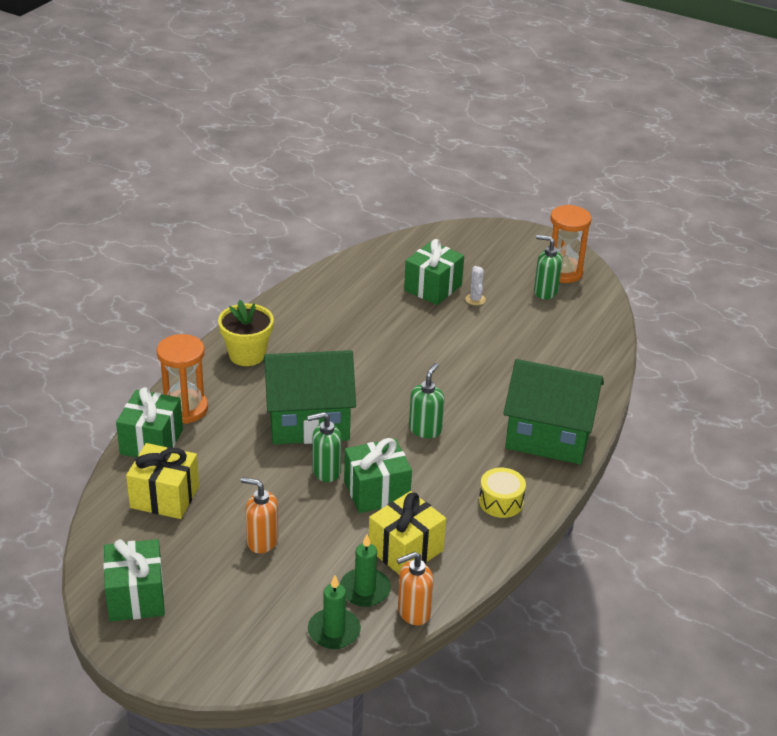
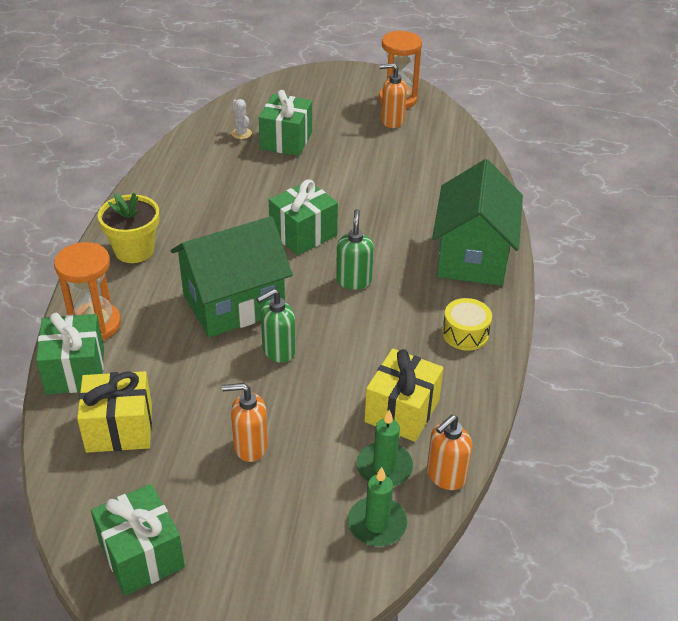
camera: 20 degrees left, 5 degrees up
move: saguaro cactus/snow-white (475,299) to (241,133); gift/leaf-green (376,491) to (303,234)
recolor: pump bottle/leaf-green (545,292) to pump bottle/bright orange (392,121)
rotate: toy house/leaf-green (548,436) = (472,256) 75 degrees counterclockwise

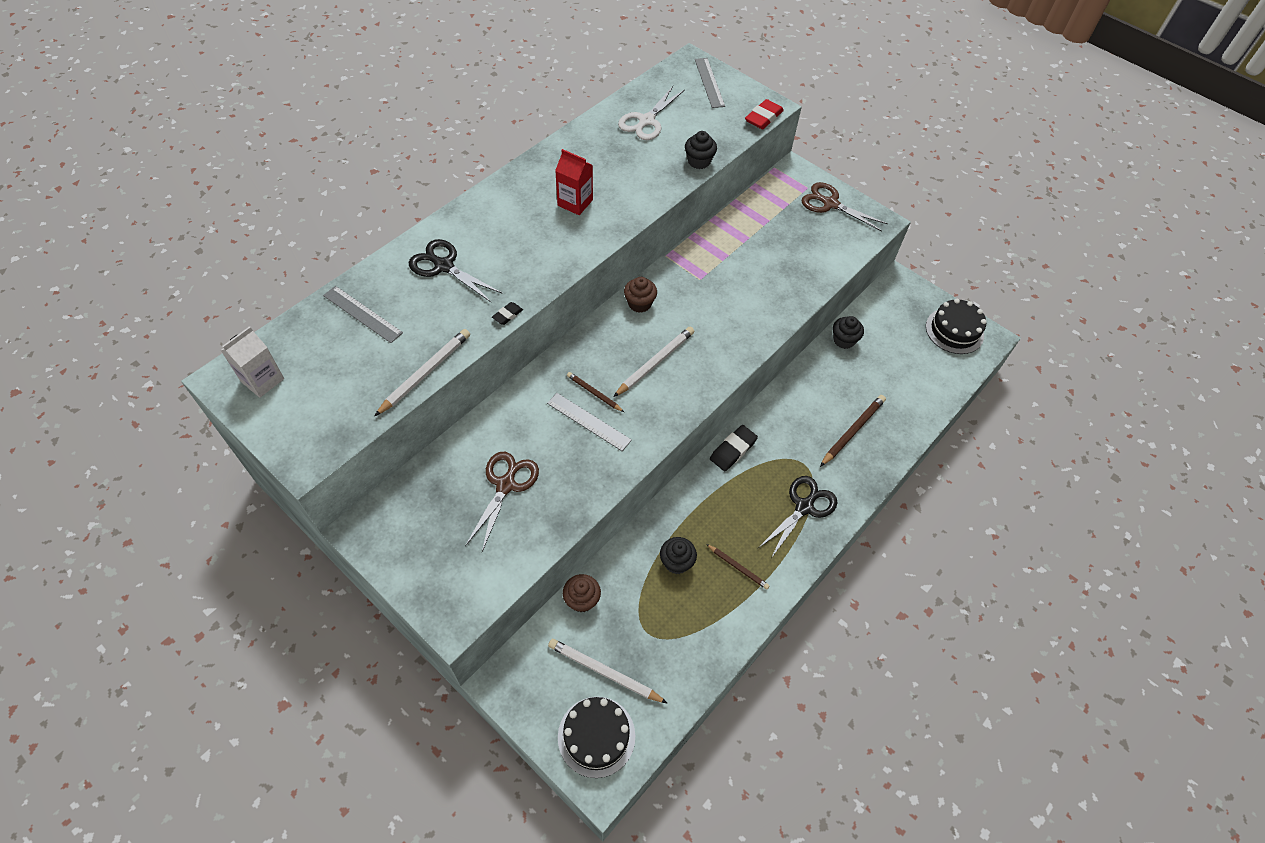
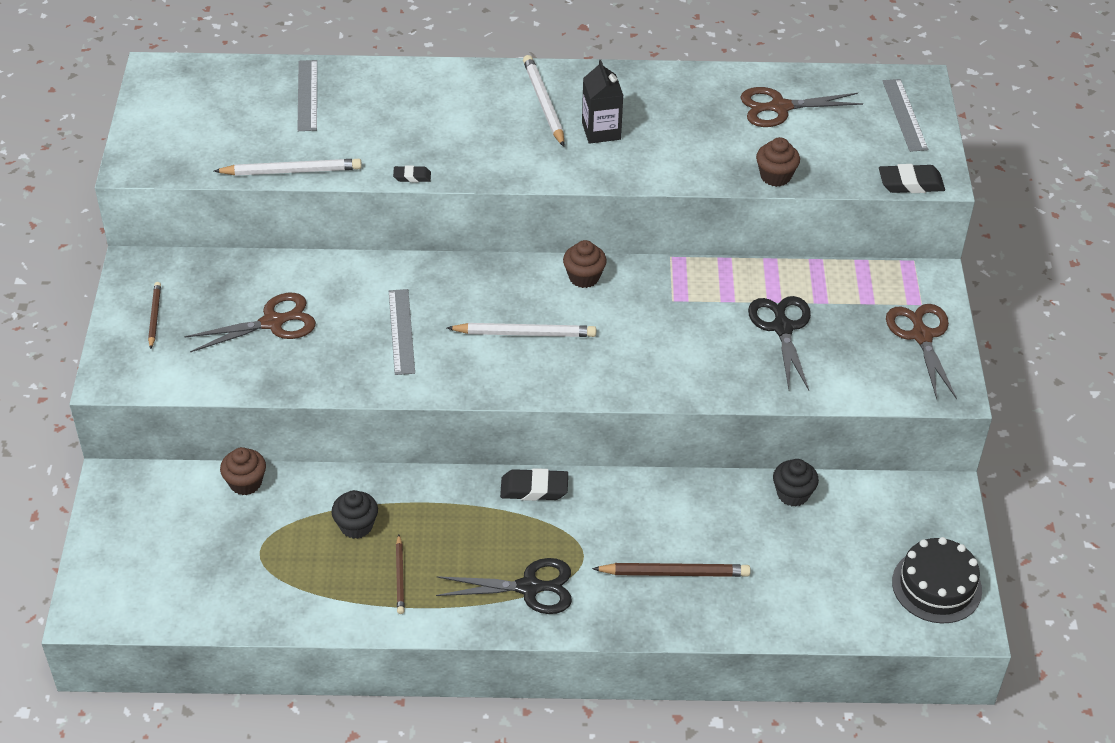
camera: 50 degrees right, 10 degrees down
delete: carton/snow-white (262,380); cake/black (596,736)
move: pencil/russet (594,393) to (154,316); pencil/snow-white (604,672) to (543,103); shears/black (444,266) to (782,328)
recolor: carton/scarlet (575,203) to carton/black (601,131); shears/snow-white (646,121) to shears/russet (780,107); muffin/black (699,161) to muffin/russet (775,176); eraser/scarlet (763,118) to eraser/black (910,183)
rotate: ruler/gray (709,82) = (905,115) 45 degrees counterclockwise

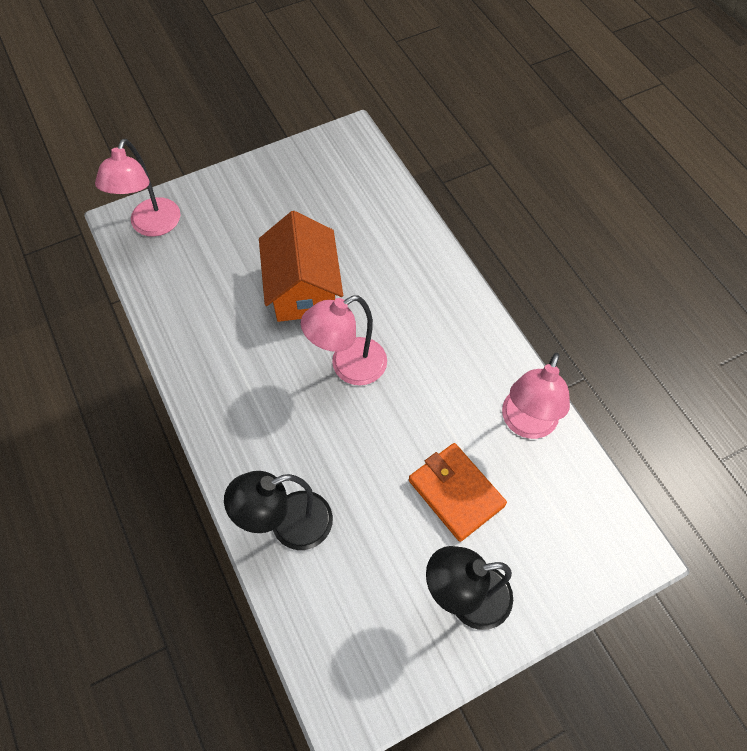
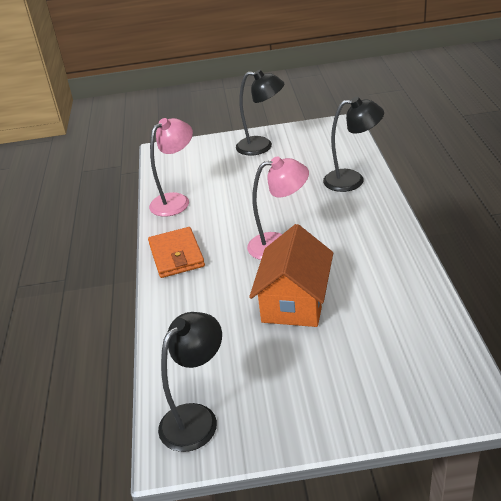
camera: 155 degrees left, 25 degrees down
delete: reading lamp/rosy (152,226)
insert: reading lamp/black (196,418)
move: wallet/bright orange (456,493) to (176,255)

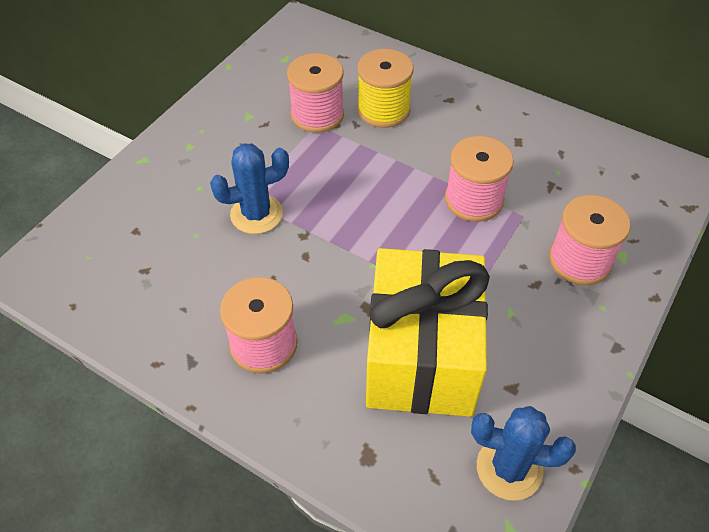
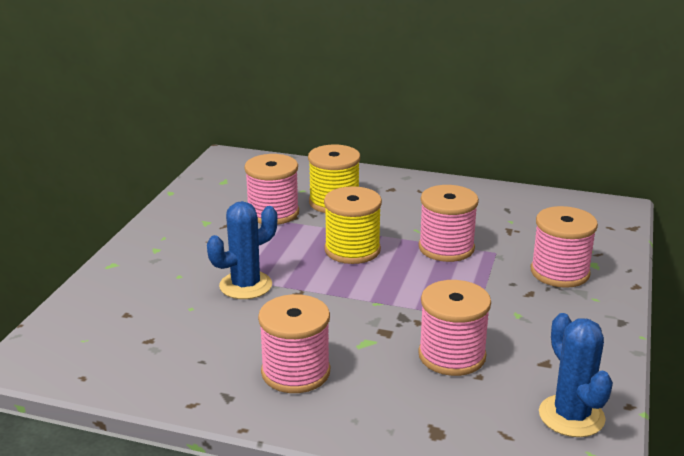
camera: 15 degrees left, 25 degrees down
insert: bobbin/bright yellow (352,250)
replace: gift/bright yellow (421,356) to bobbin/rosy (452,356)
rotate: saguaro cactus/blue (509,468) = (571,416) 75 degrees clockwise

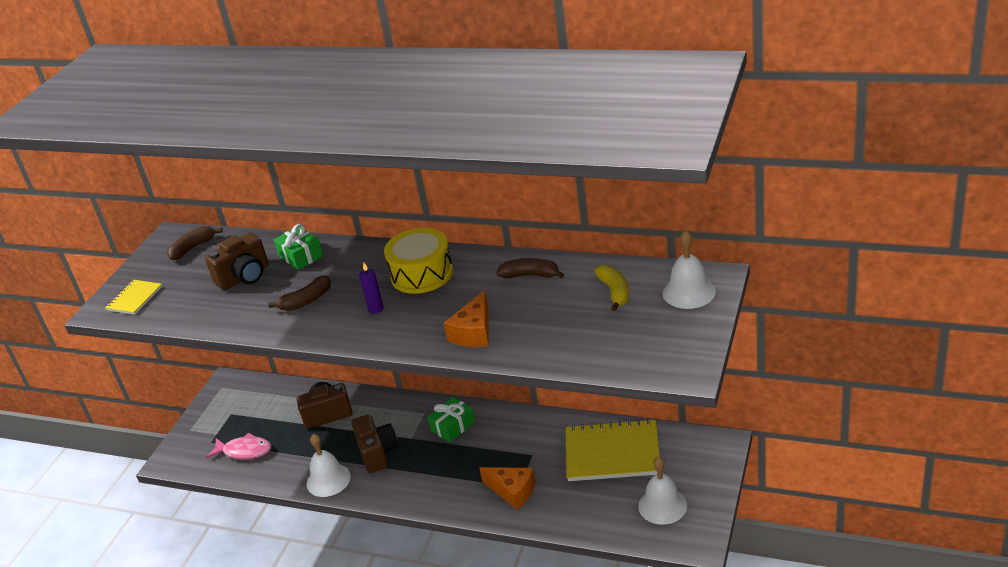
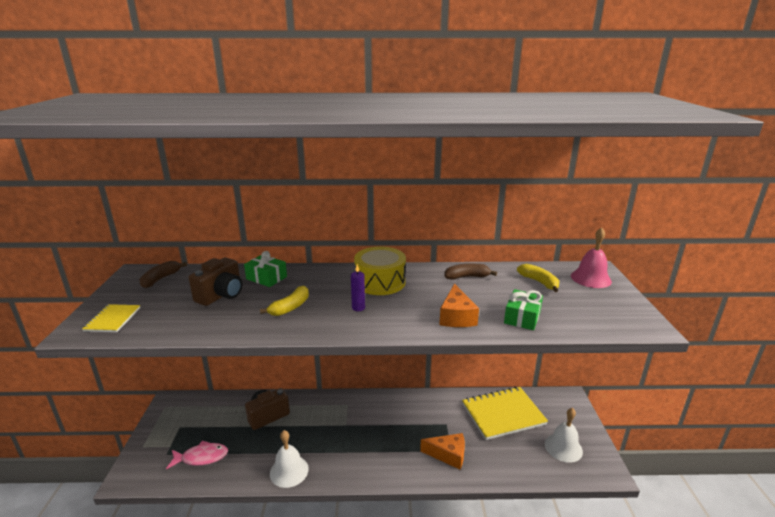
camera: 25 degrees left, 10 degrees down
delete: camera/russet (377,453)
move: gift/leaf-green (453,426) to (522,317)
recolor: toy banana/russet (306,301) to toy banana/bright yellow (290,307); hand bell/snow-white (689,292) to hand bell/rosy (590,278)

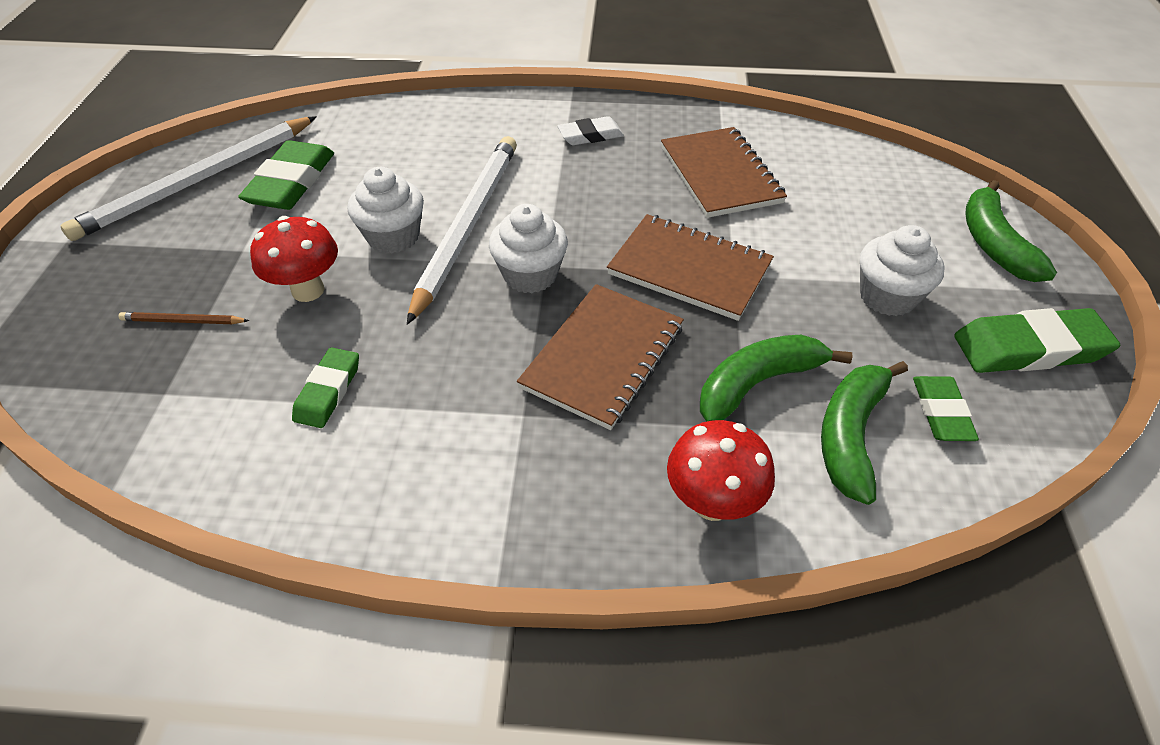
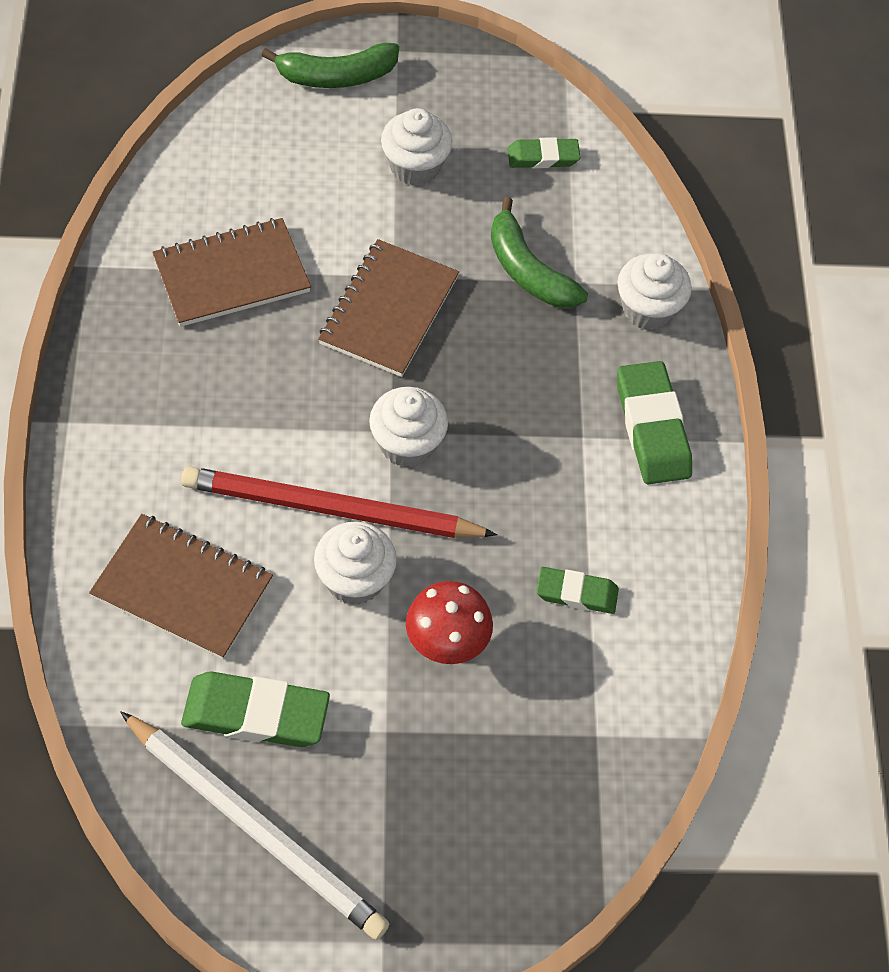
camera: 100 degrees left, 10 degrees up
delete: pencil/russet (183,321); eraser/snow-white (590,135); toy banana/leaf-green (850,435)
move: notepad/russet (603,357) to (182,588); eraser/leaf-green (1029,348) to (652,428)
replace: mushroom/scarlet (712,503) to muffin/snow-white (648,309)
recolor: pencil/snow-white (467,225) to pencil/scarlet (331,509)

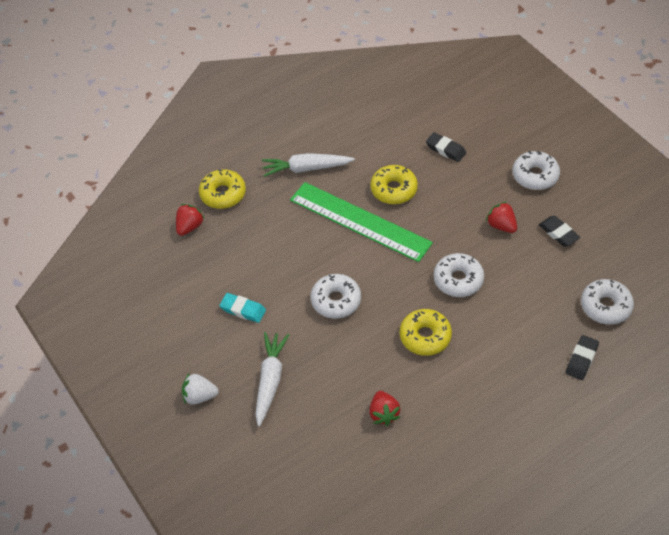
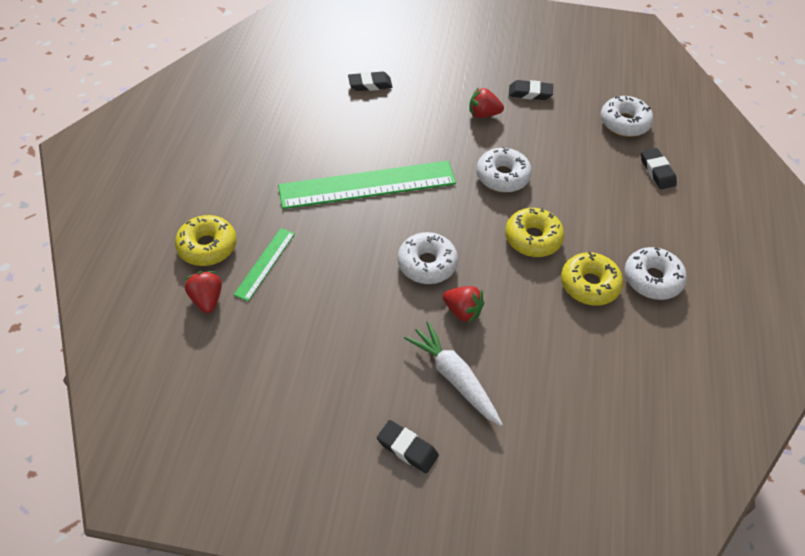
camera: 50 degrees left, 0 degrees up
delete: eraser/aqua (243,310); root vegetable/snow-white (306,168)
insert: ruler/leaf-green (265,263)
move: berry/scarlet (383,414) to (462,311); doughnut/bright yellow (393,189) to (589,284); doughnut/snow-white (535,176) to (652,279)
replace: berry/snow-white (199,396) to eraser/black (407,448)

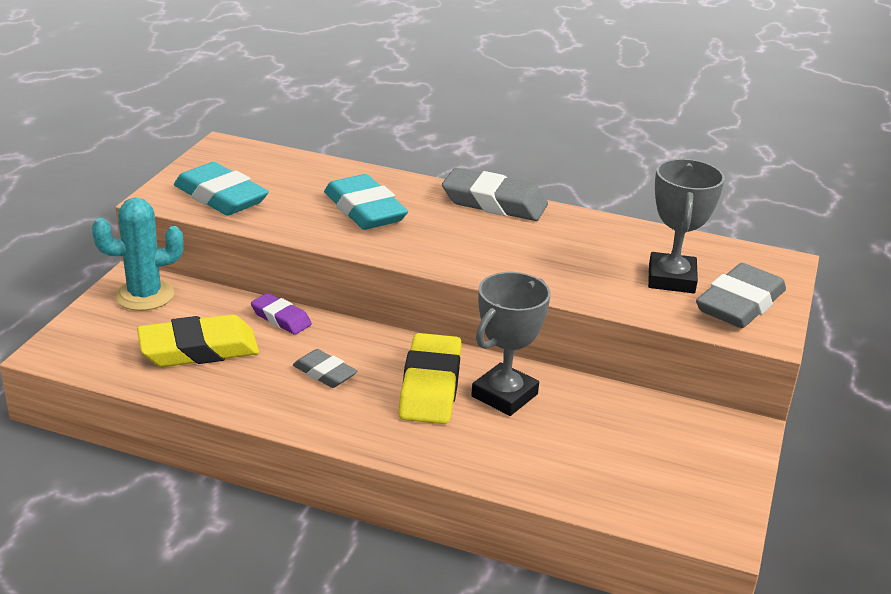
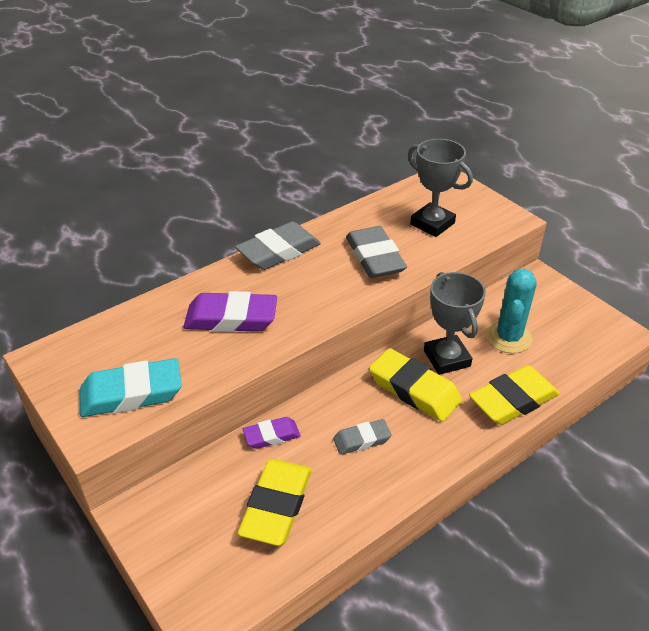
camera: 55 degrees left, 10 degrees up
insert: eraser/bright yellow (513,400)
move: eraser/gray (739,304) to (374,258); saguaro cactus/aqua (144,295) to (508,337)
recolor: eraser/aqua (364,210) to eraser/purple (231,318)

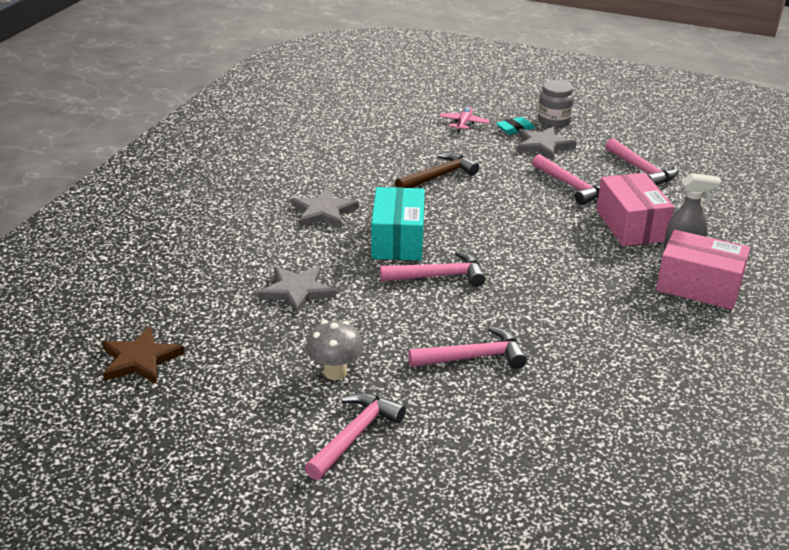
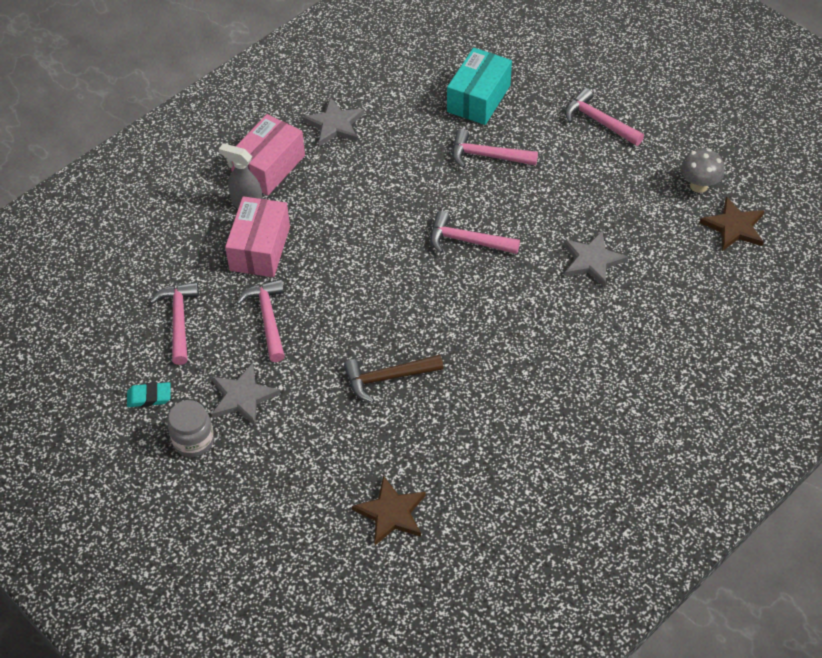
camera: 155 degrees left, 20 degrees up
delete: aeroplane/rosy (463,123)
insert: five-pointed star/russet (391,513)
move: eraser/aqua (515,129) to (149,397); five-pointed star/gray (323,212) to (334,125); box/aqua (398,240) to (479,98); mushroom/gray (335,372) to (698,186)
rotate: box/rosy (699,286) = (269,167) 75 degrees clockwise; hammer/rosy (355,435) = (599,121) 75 degrees clockwise

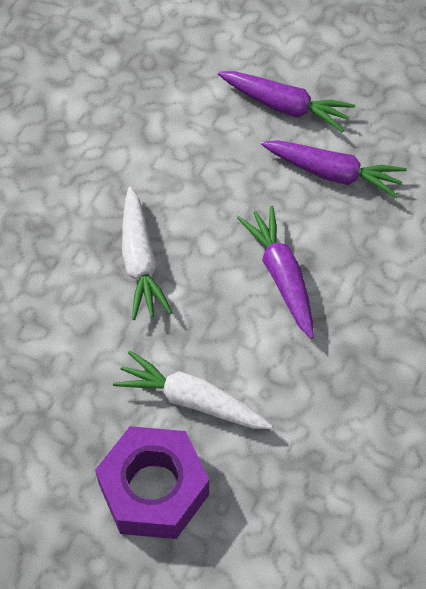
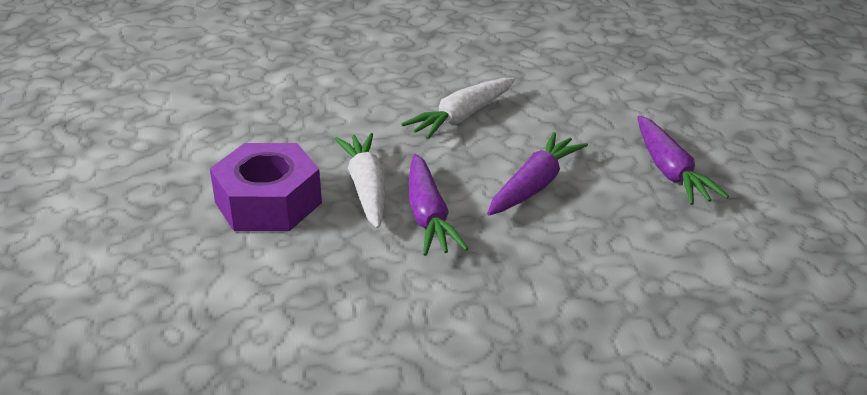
camera: 55 degrees right, 25 degrees down
move: root vegetable/purple (285,106) to (428,216)

